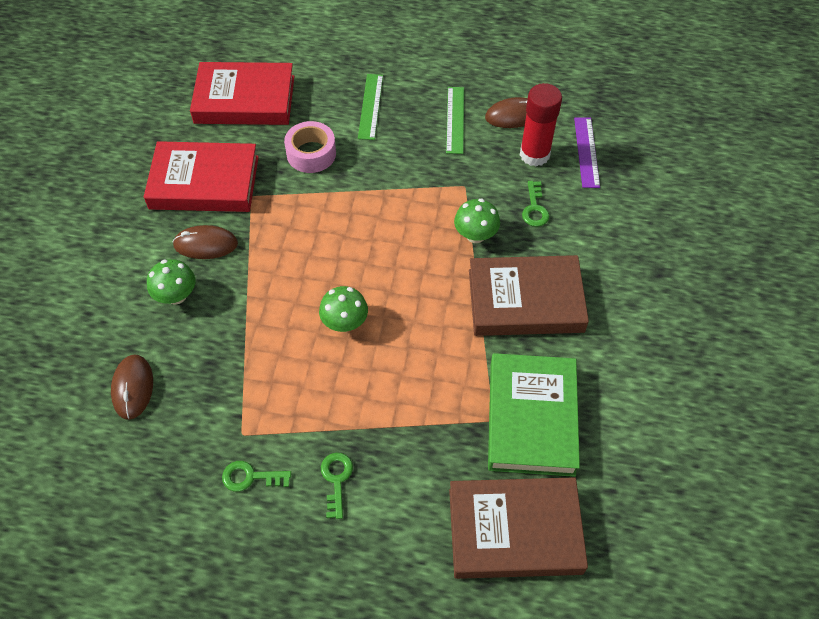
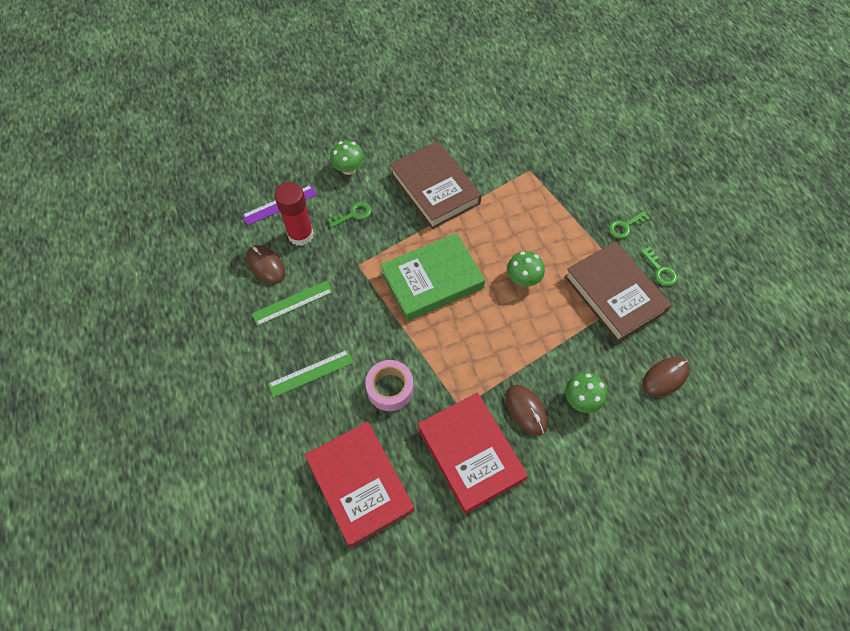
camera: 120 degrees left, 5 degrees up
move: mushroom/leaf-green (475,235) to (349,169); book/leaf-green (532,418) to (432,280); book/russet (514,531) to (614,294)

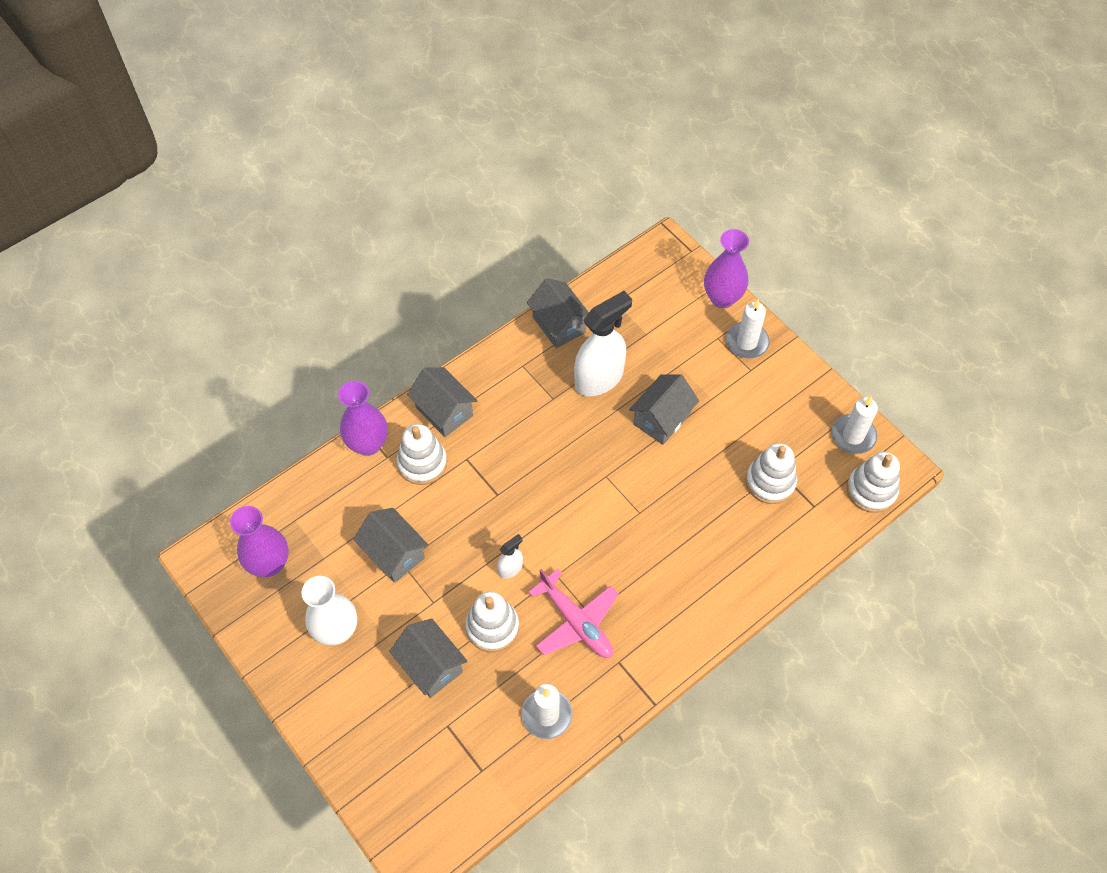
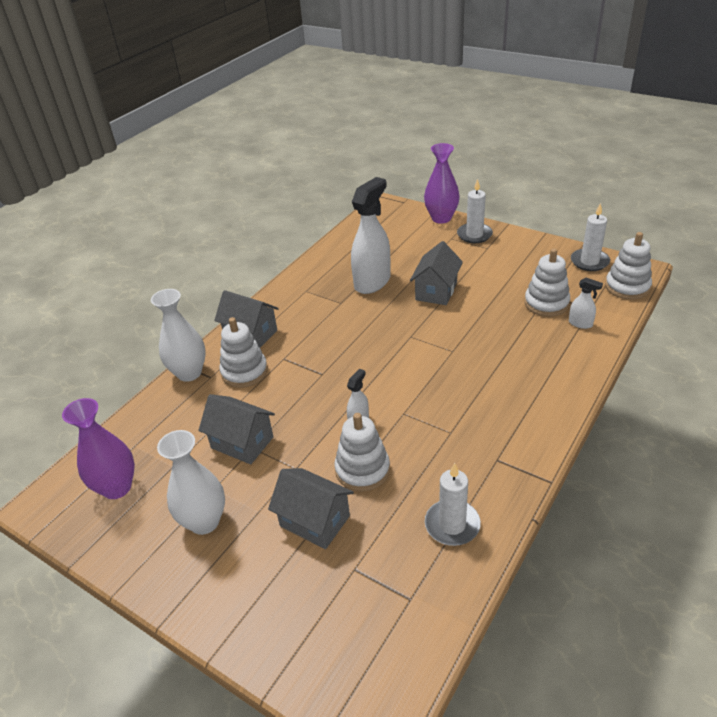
camera: 15 degrees left, 20 degrees down
delete: toy house/gray (559,325); aeroplane/rosy (576,621)
insert: spray cleaner/snow-white (580,323)
recolor: vase/purple (368,444) to vase/snow-white (189,373)

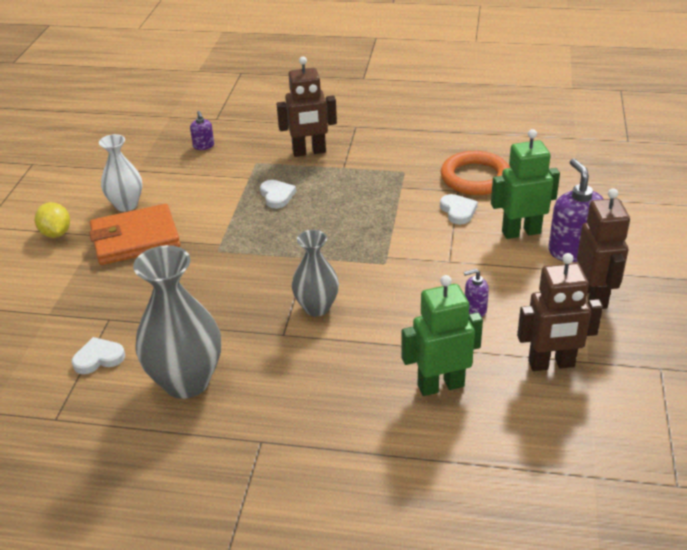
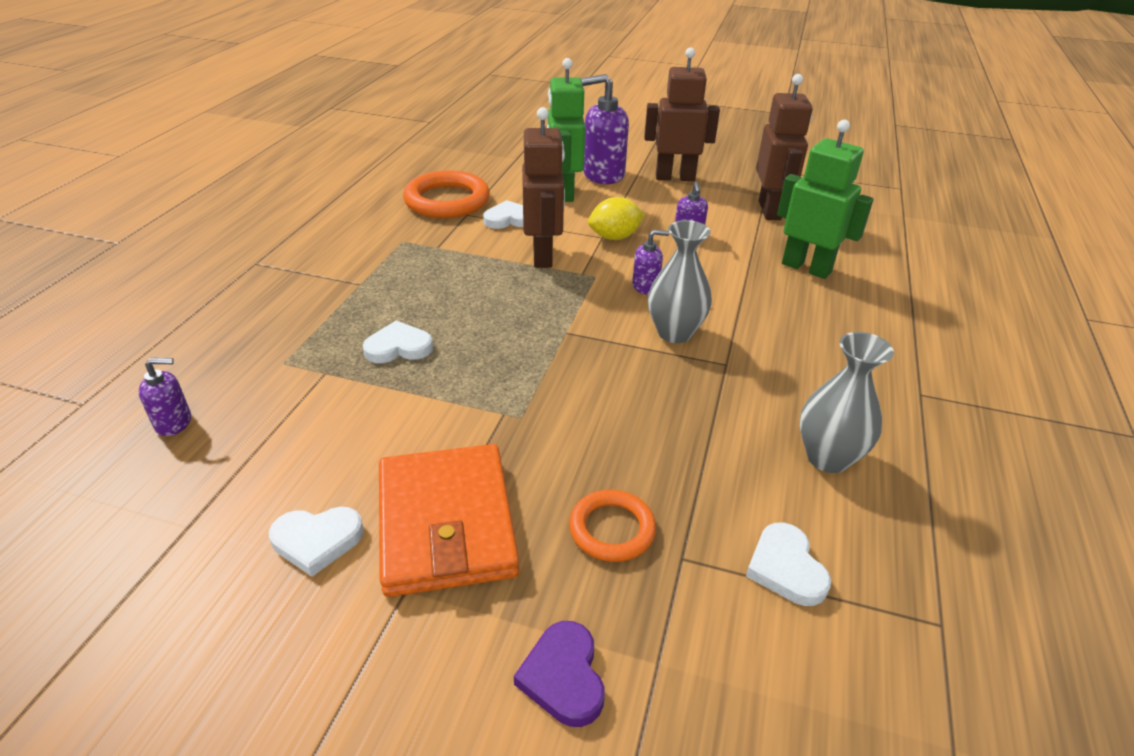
camera: 85 degrees left, 0 degrees up
insert: heart shape/purple (563,676); ring/bright orange (612,529); pump bottle/purple (646,286)
move: toy robot/russet (309,152) to (543,256); lemon/bright yellow (56,233) to (614,237)
replace: vase/snow-white (126,205) to heart shape/snow-white (317,541)
rotate: toy robot/leaf-green (440,385) = (806,268) 135 degrees clockwise
resize: vase/gray (186,381) = (827,458) x0.62

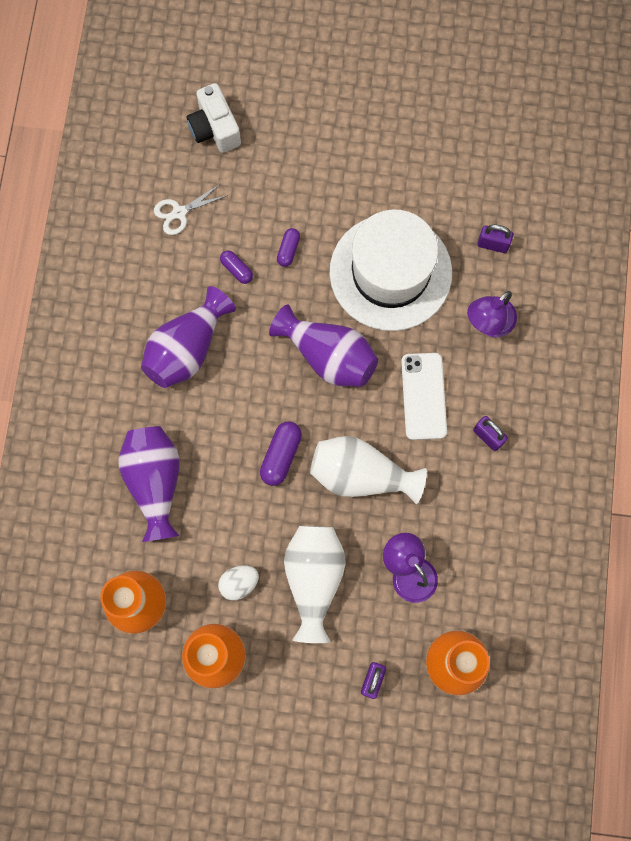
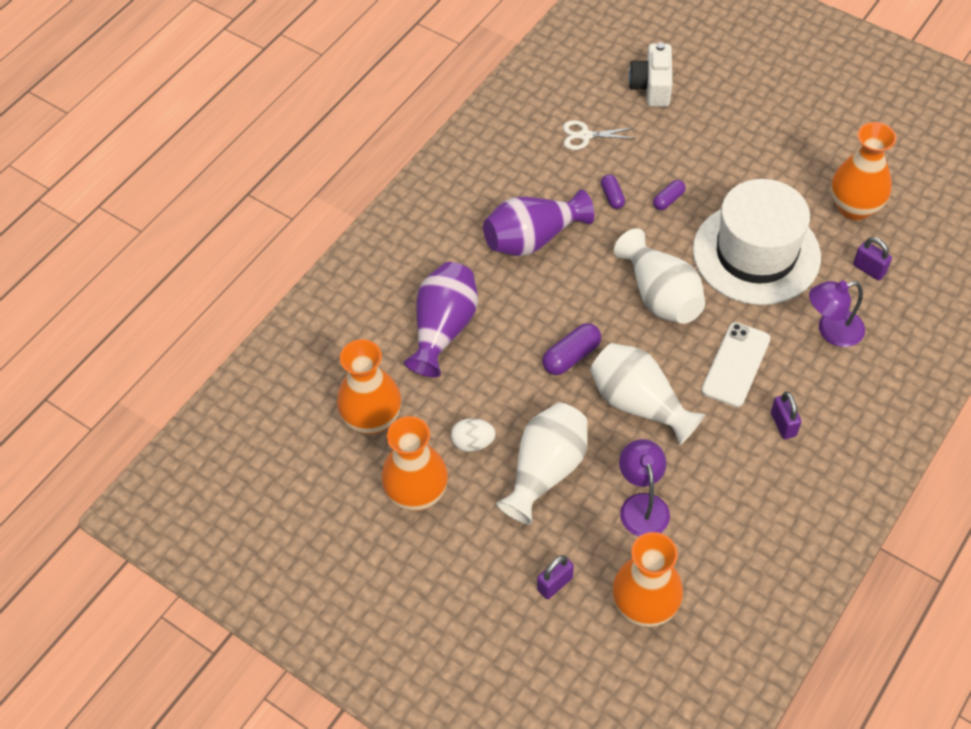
camera: 30 degrees right, 20 degrees down
insert: vase/bright orange (854,207)
recolor: vase/purple (328,356) to vase/snow-white (660,295)

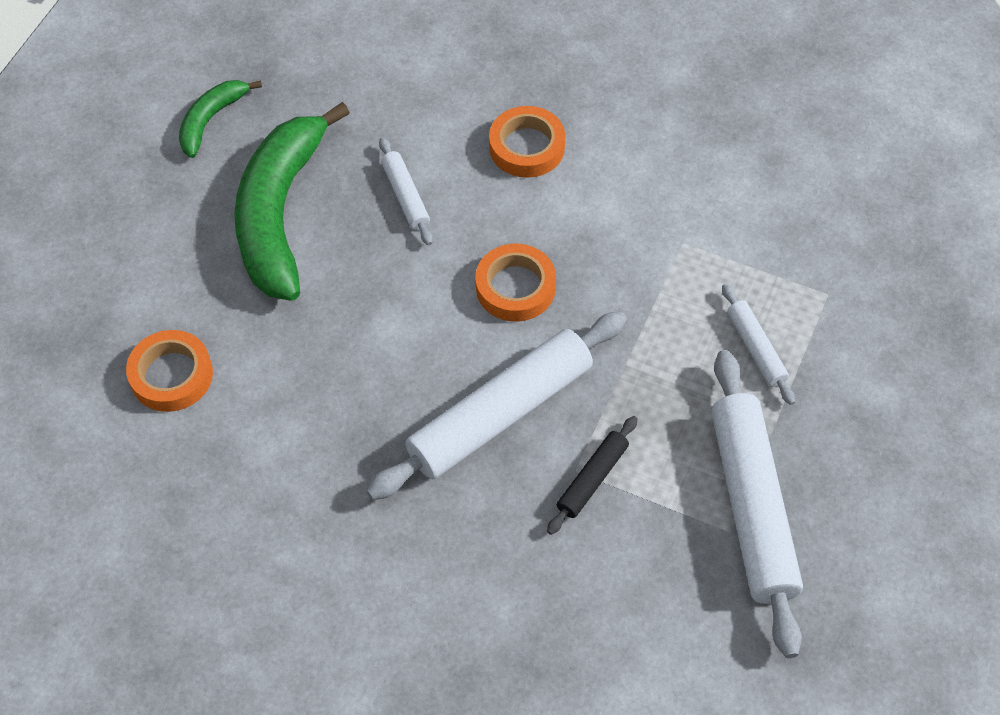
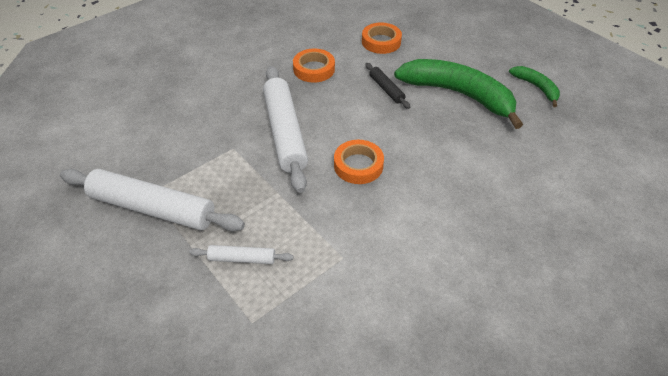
camera: 115 degrees right, 10 degrees down
delete: pastry roller/snow-white (406,196)
move: sticky tape/bright orange (527,147) to (314,69); pastry roller/black (592,479) to (386,89)

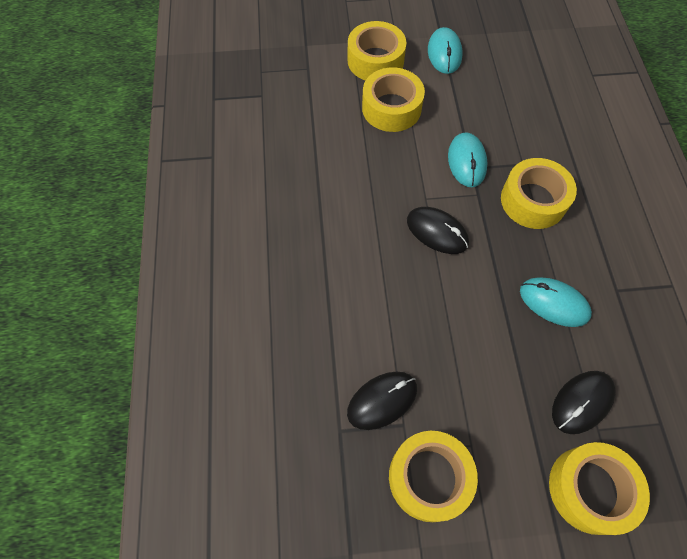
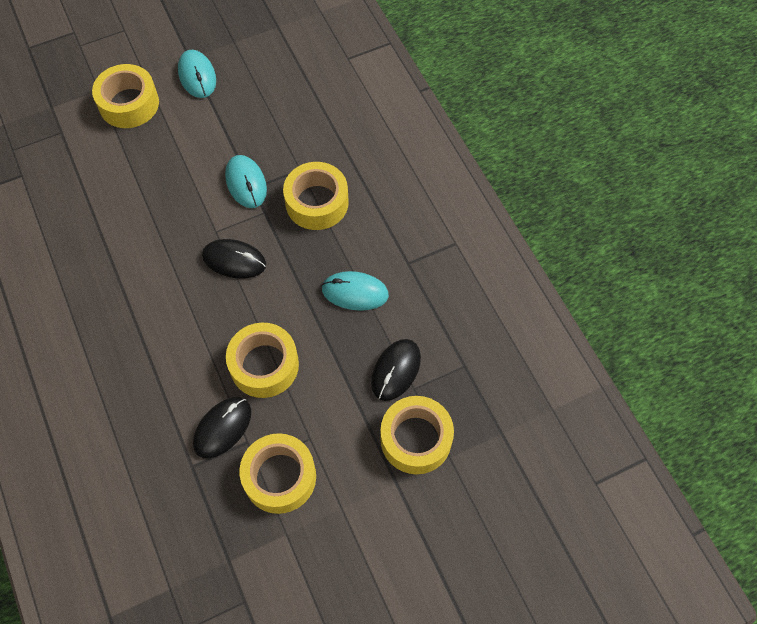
camera: 20 degrees left, 0 degrees up
move: sticky tape/bright yellow (391,108) to (264,365)

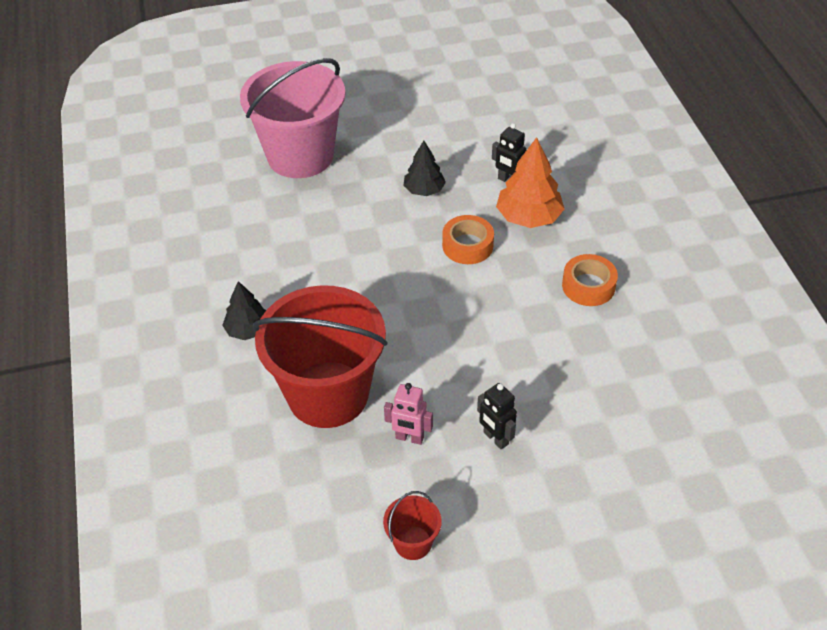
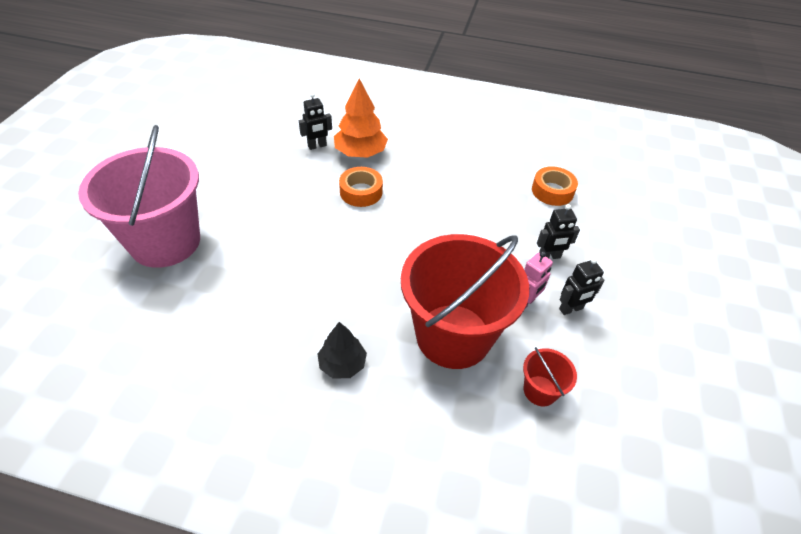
camera: 65 degrees left, 0 degrees up
delete: fir tree/black (424,190)
insert: toy robot/black (571,309)
move: sand bucket/scarlet (413,542) to (540,390); sticky tape/bright orange (588,286) to (552,191)

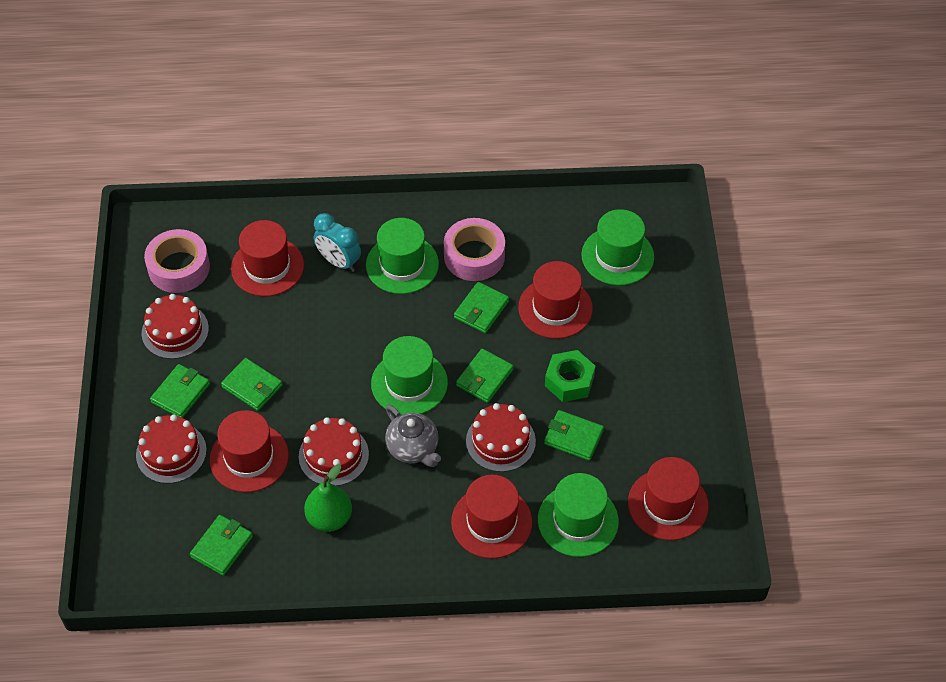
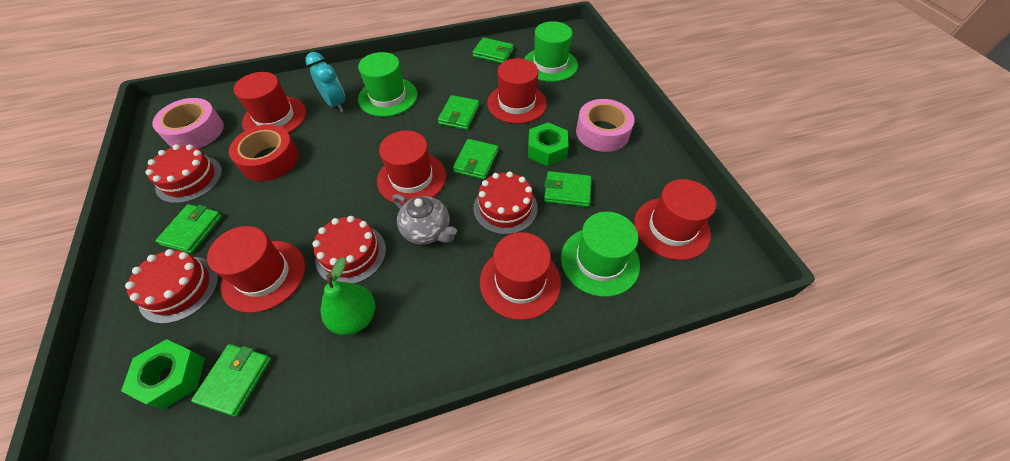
camera: 15 degrees left, 0 degrees up
insert: hexagon nut/leaf-green (173,376); sticky tape/scarlet (270,160)
move: wallet/leaf-green (252,386) to (493,53); sticky tape/rosy (474,256) to (602,132)
recolor: hat/leaf-green (409,383) to hat/scarlet (412,178)
rotate: bedside clock/aqua (339,262) = (335,104) 150 degrees counterclockwise

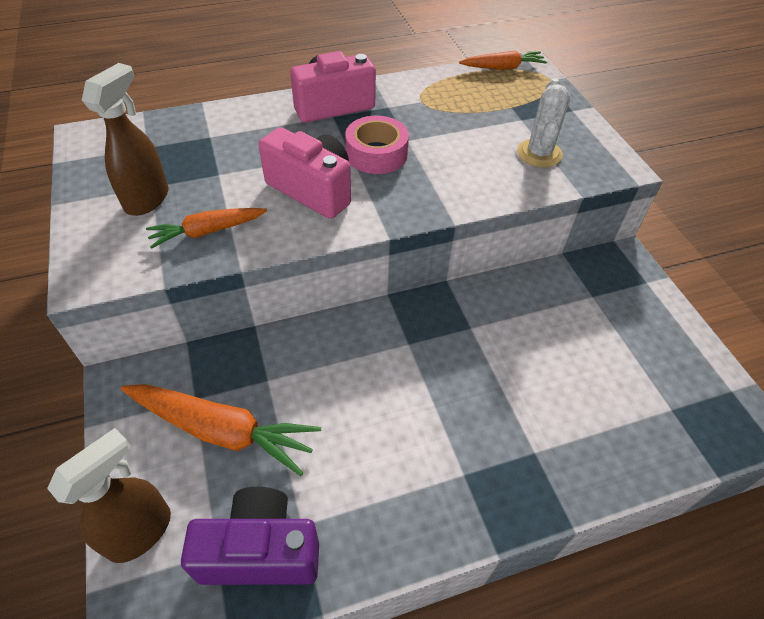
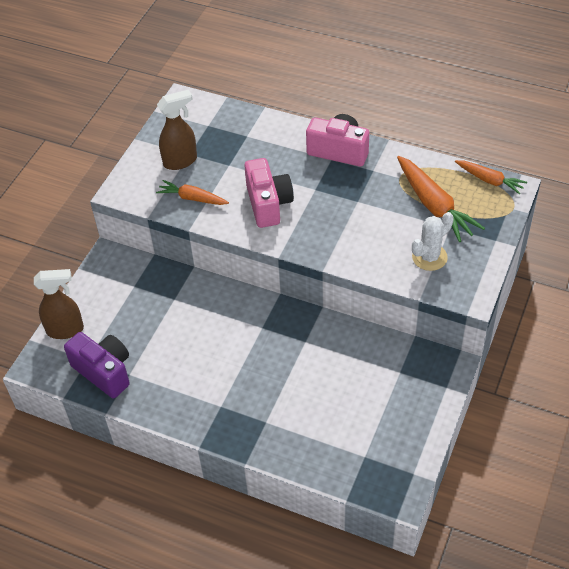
camera: 45 degrees right, 0 degrees up
delete: sticky tape/rosy (376,154)
move: root vegetable/bright orange (222,431) to (434,205)

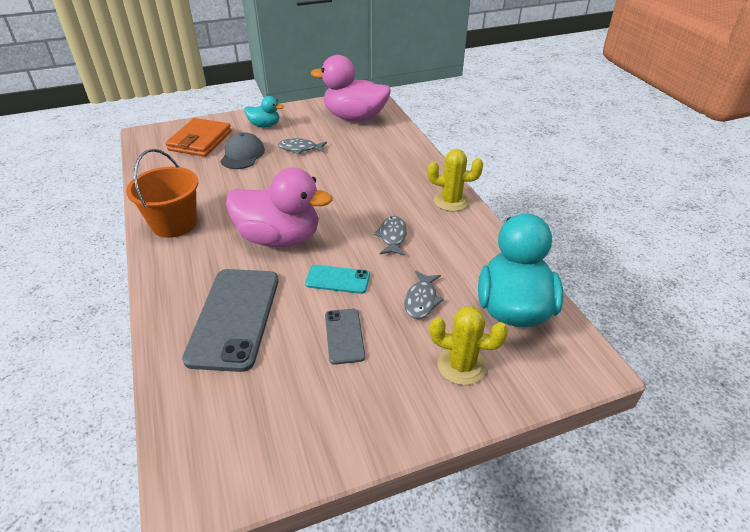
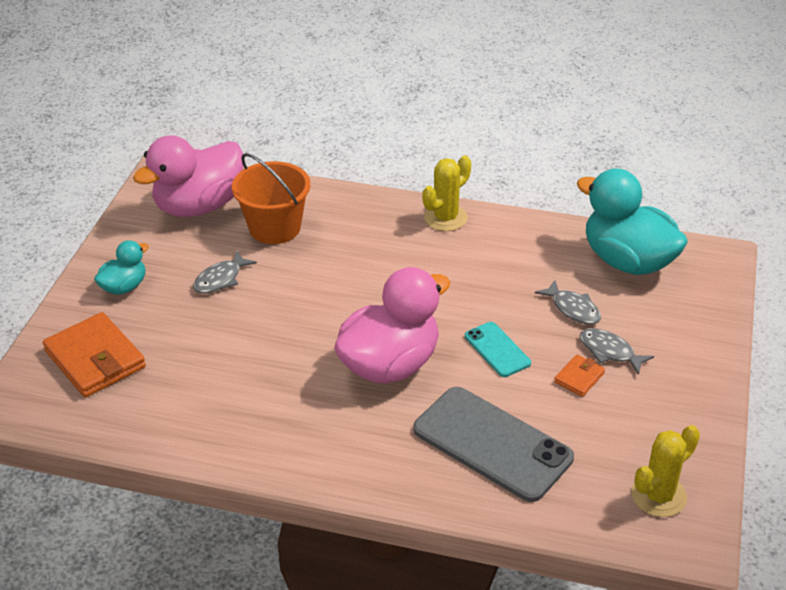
camera: 55 degrees left, 0 degrees up
delete: peaked cap/gray (242,155)
move: sand bucket/bright orange (174,223) to (275,227); fish figure/gray (392,236) to (609,352); saguaro cactus/bright yellow (461,365) to (658,496)
replace: mobile phone/gray (344,336) to wallet/bright orange (579,378)
rotate: mobile phone/aqua (337,279) = (497,349) 75 degrees counterclockwise

